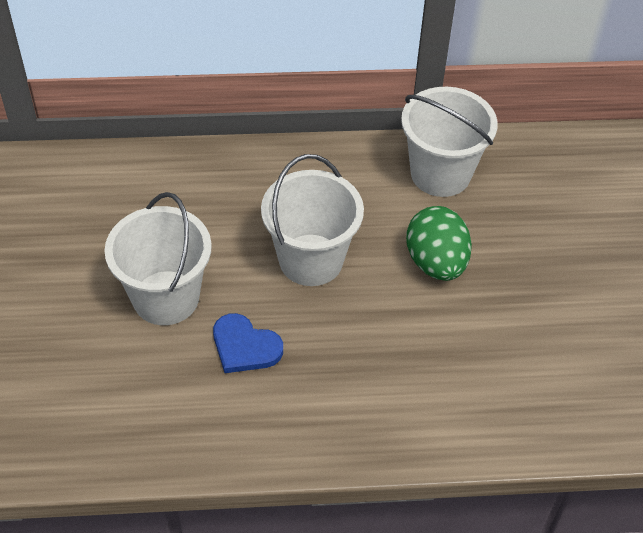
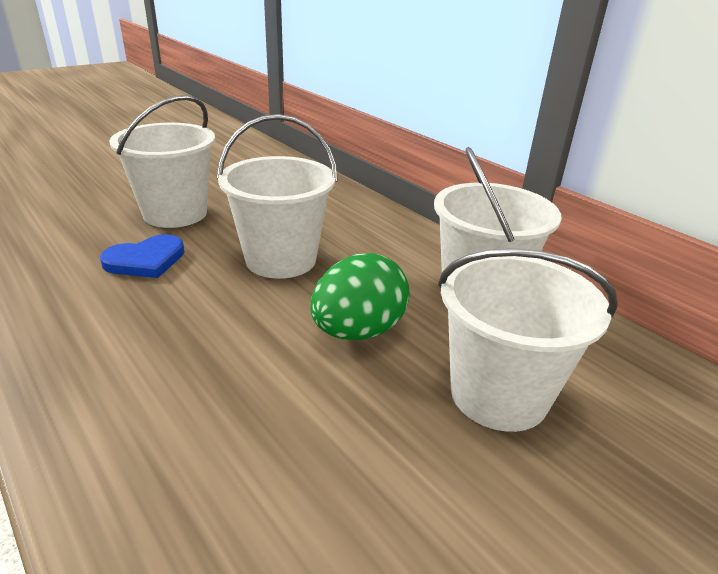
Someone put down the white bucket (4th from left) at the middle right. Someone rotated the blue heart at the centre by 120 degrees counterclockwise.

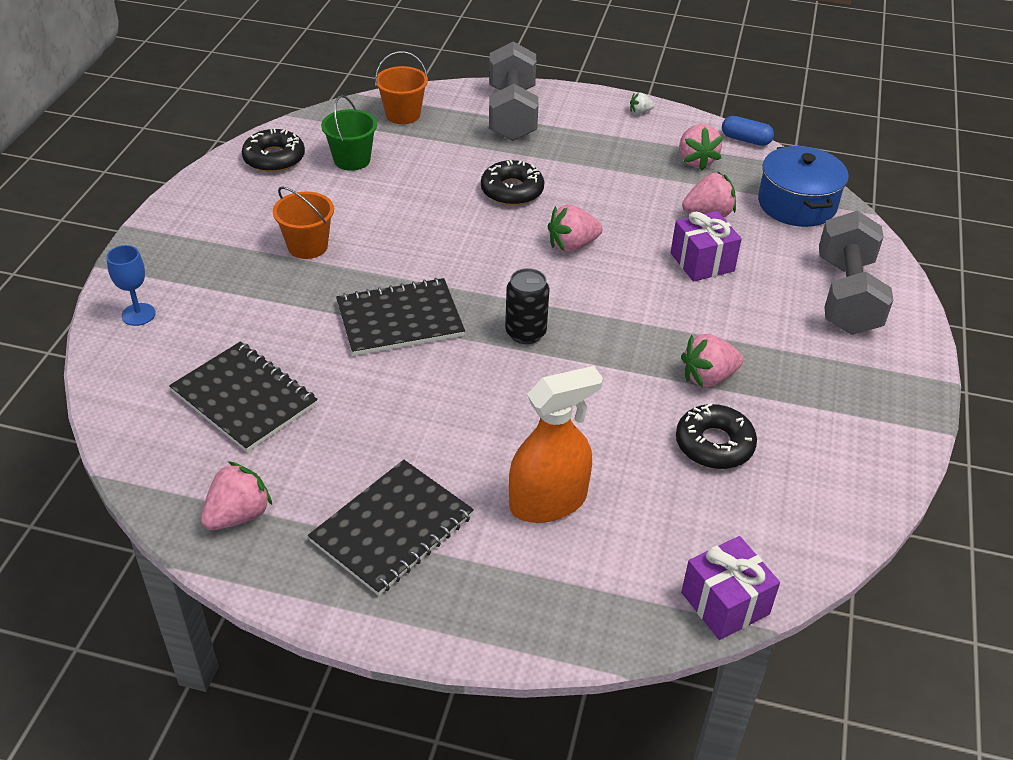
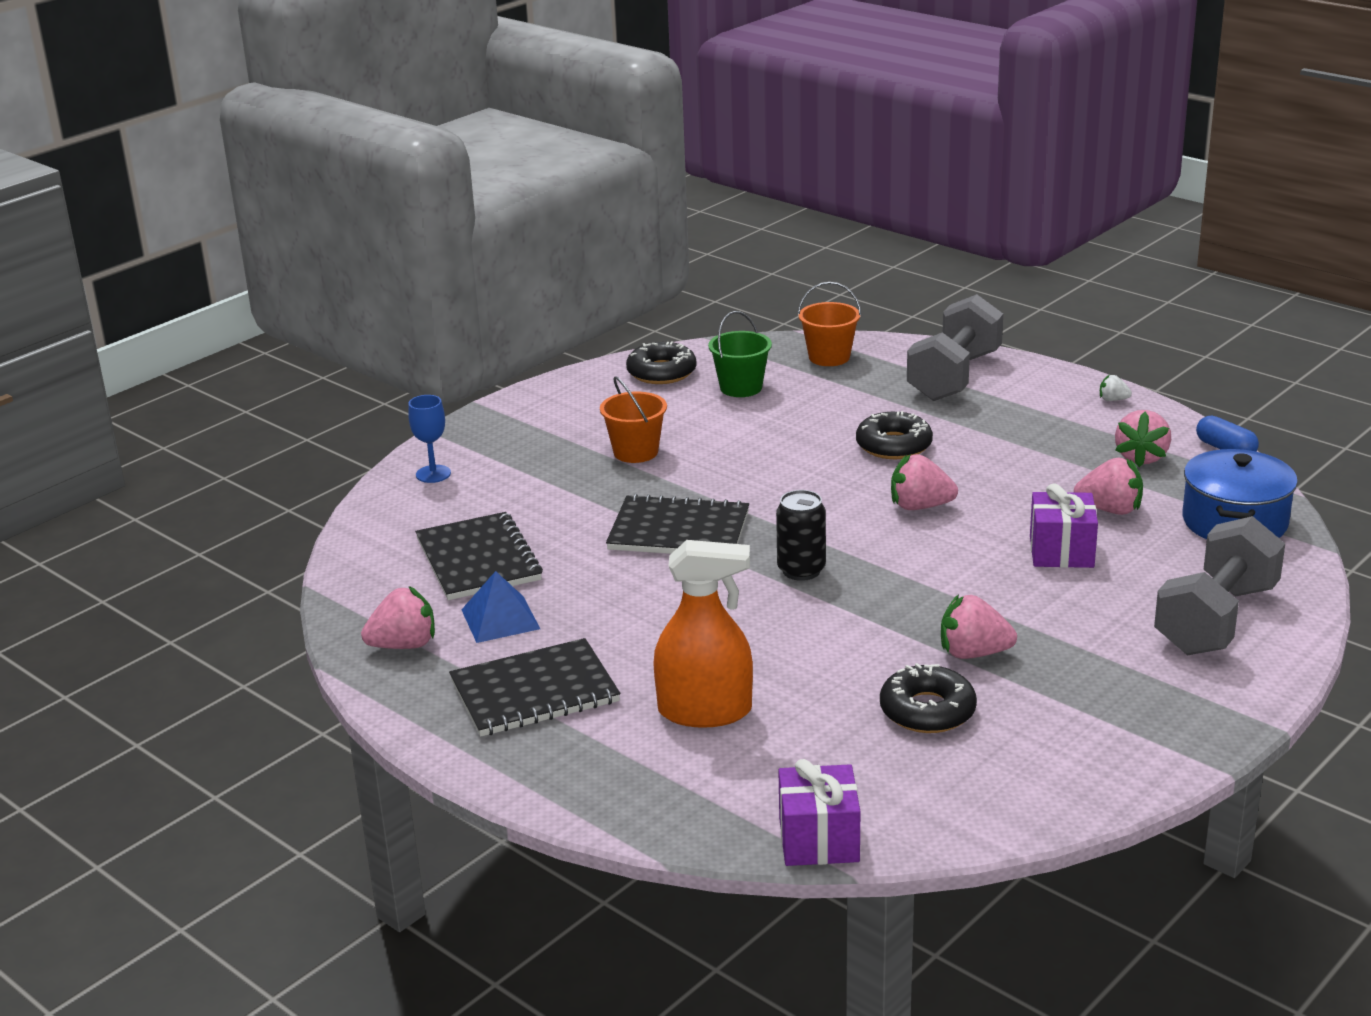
Someone put down the blue pyramid at the centre.

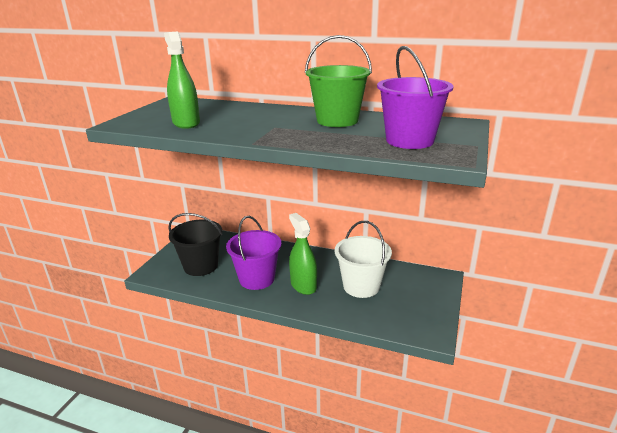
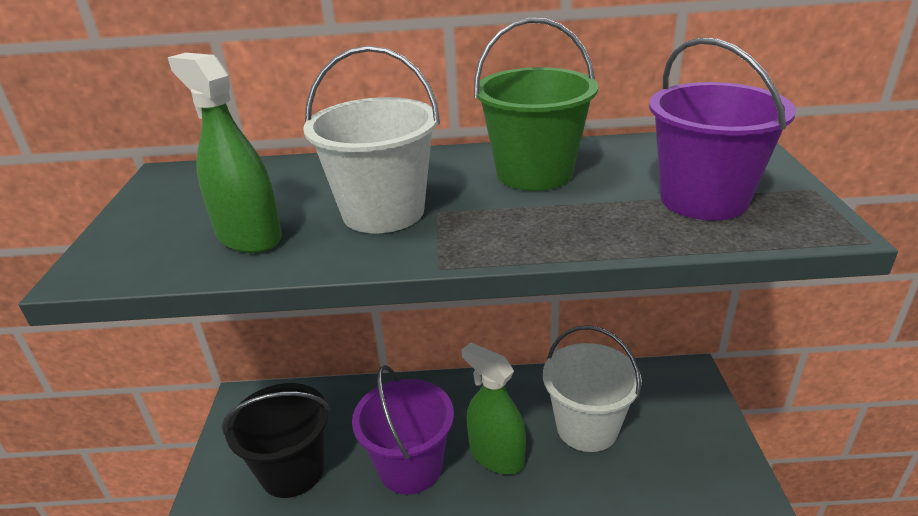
Someone put down the white bucket (1st from left) at the top centre.

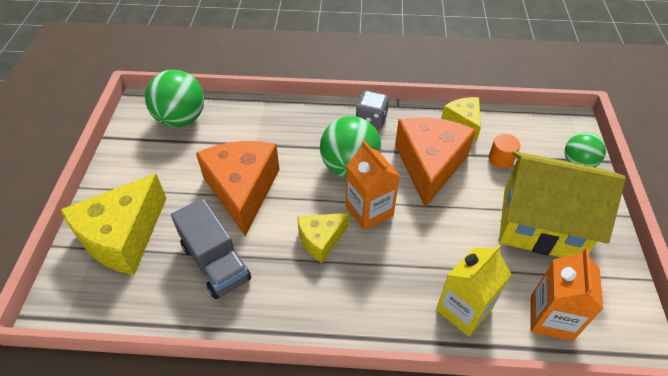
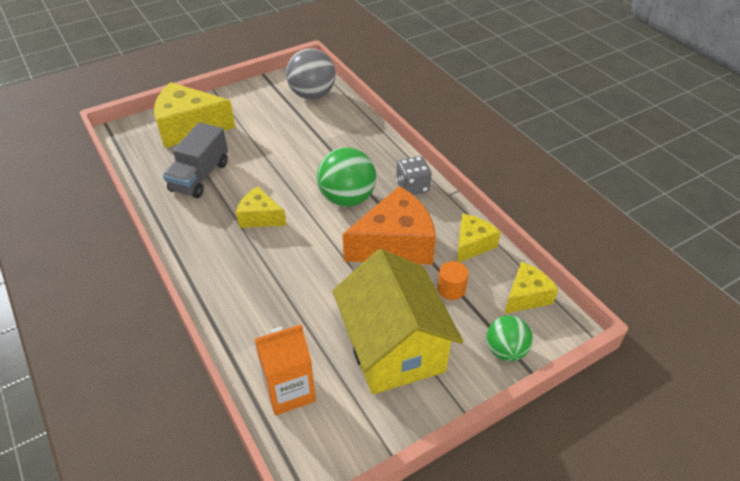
Someone took away the orange cheese (1st from left) at the centre. Someone took away the orange carton (1st from left) at the centre. Someone took away the yellow carton at the bottom right. Someone put down the yellow cheese (4th from left) at the middle right. Someone repainted the green ball (1st from left) at the top left, which became the grey ball at the top centre.

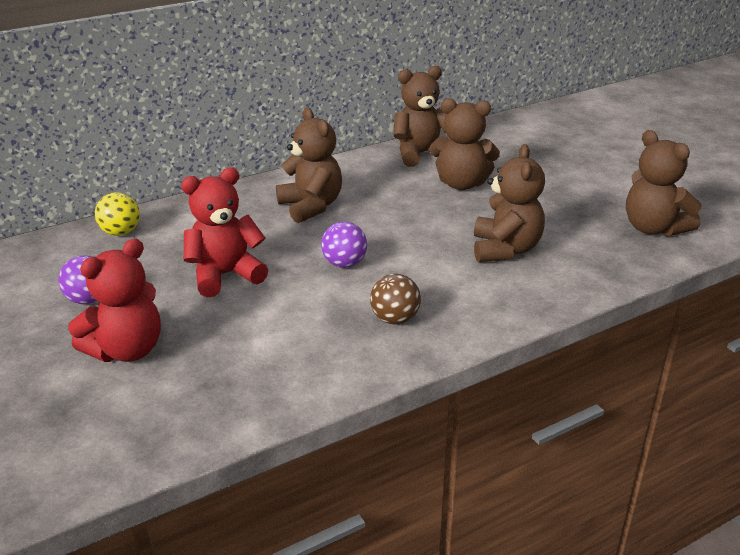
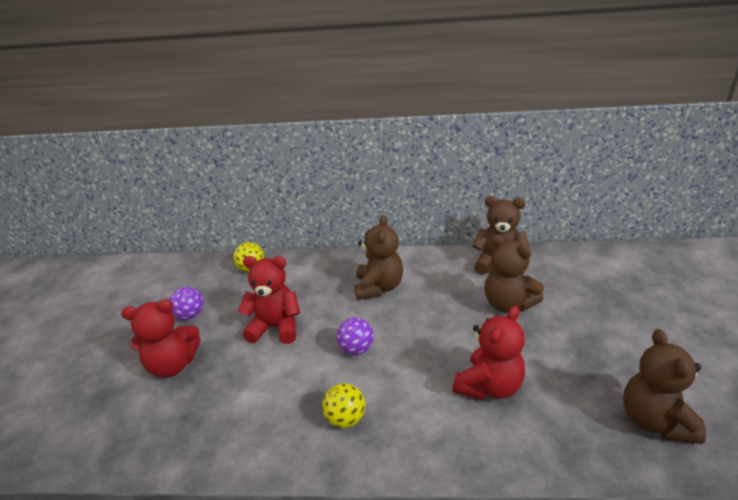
Someone repainted the brown ball at the centre, which became the yellow ball (2nd from left) at the bottom centre. Someone repainted the brown teddy bear (4th from left) at the middle right, which became the red teddy bear (3rd from left) at the bottom centre.

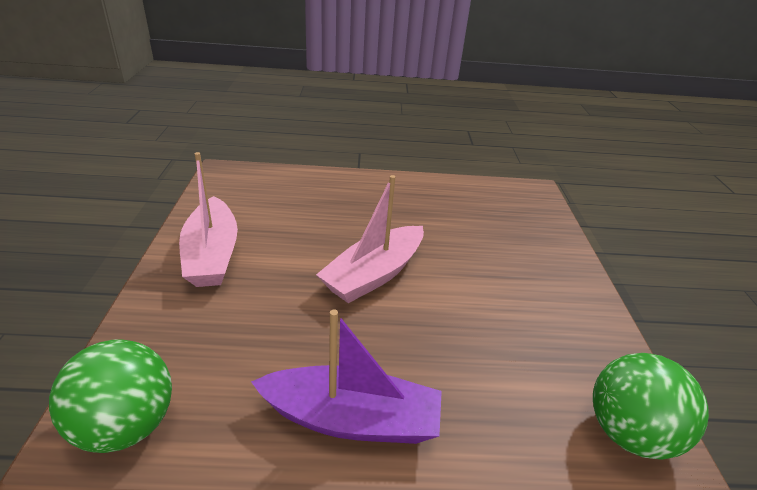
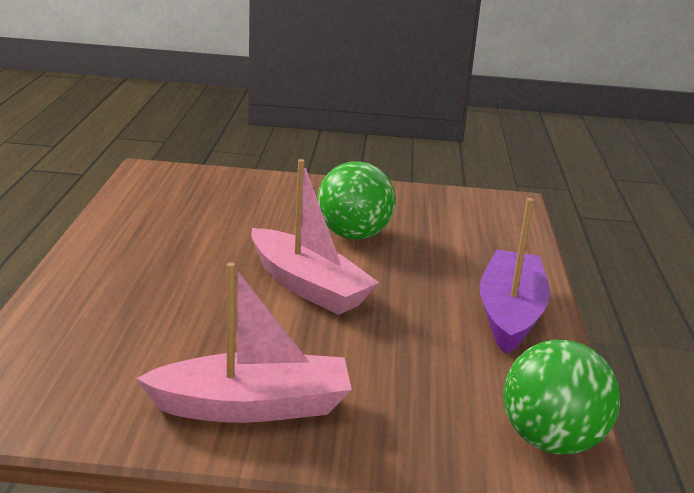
Someone carried the green ball (2nd from left in the first image) from the bottom right to the centre.

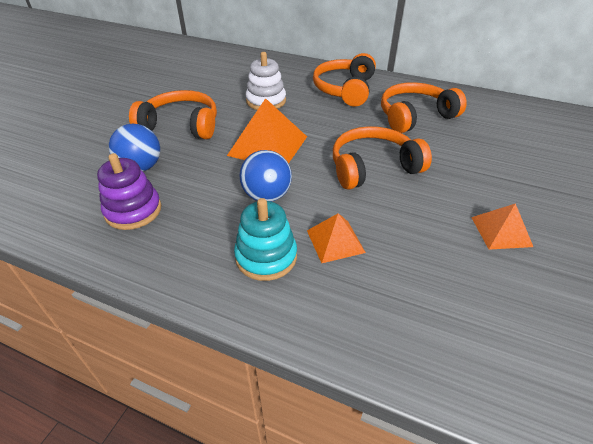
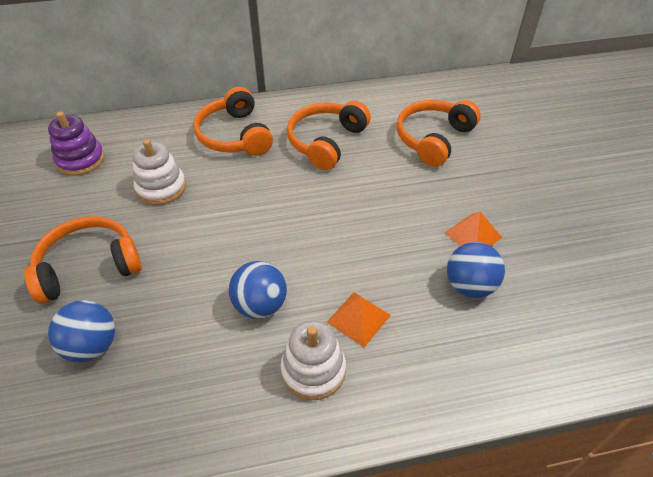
Someone took away the orange pyramid (1st from left) at the top centre. Someone put down the blue ball (3rd from left) at the middle right. Someone carried the purple stacking toy from the middle left to the top left. Someone carried the orange headphones (3rd from left in the first image) from the centre to the top right. Someone repainted the turquoise stacking toy at the centre, which became the white stacking toy (2nd from left) at the bottom centre.

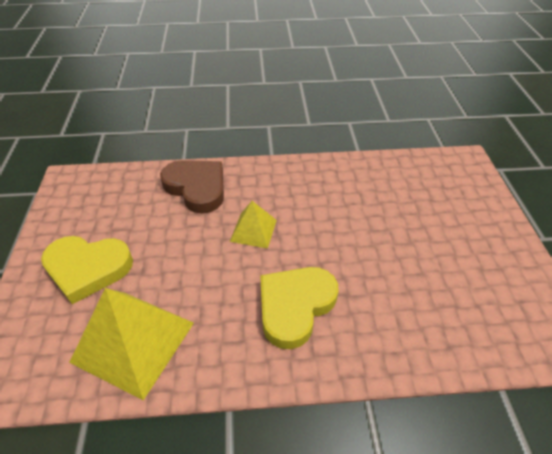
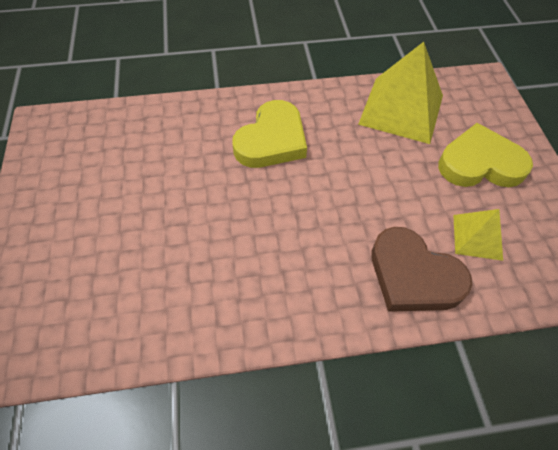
Someone carried the yellow pyramid (2nd from left) from the centre to the middle right.

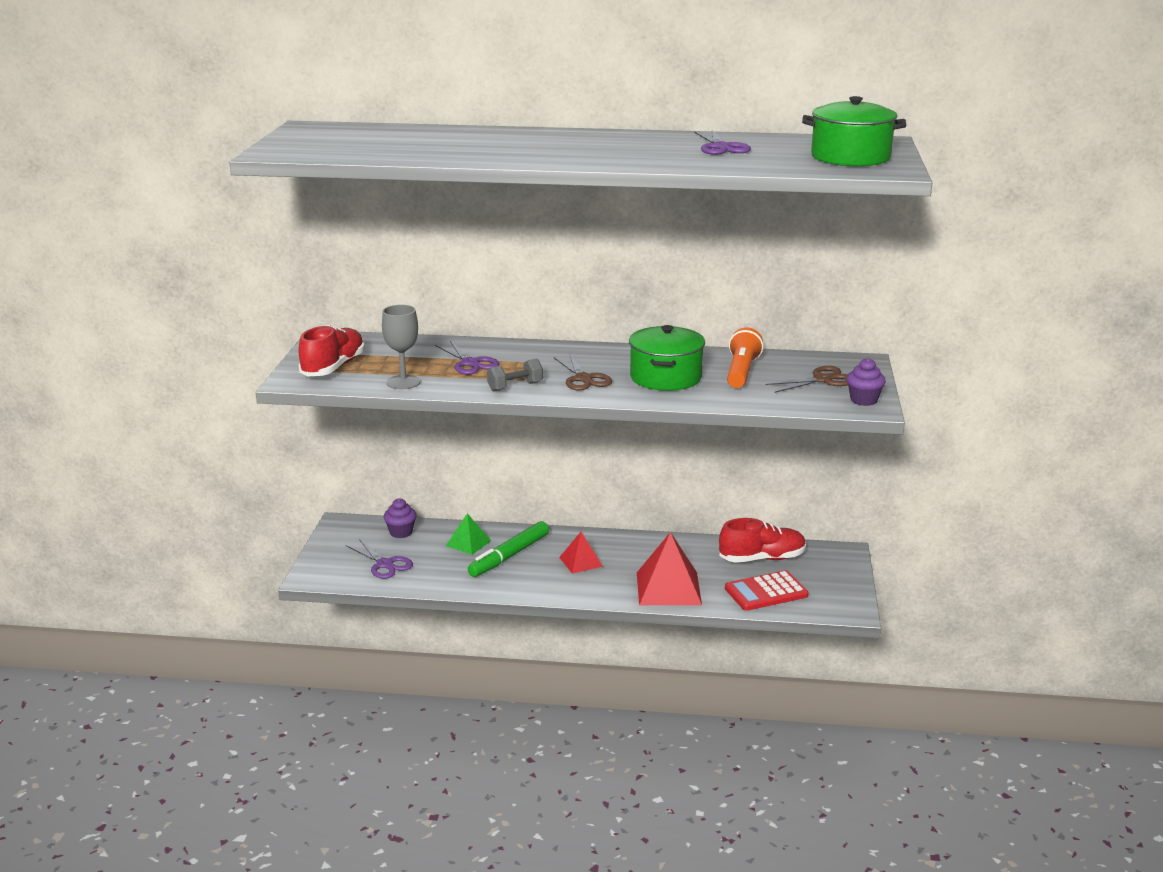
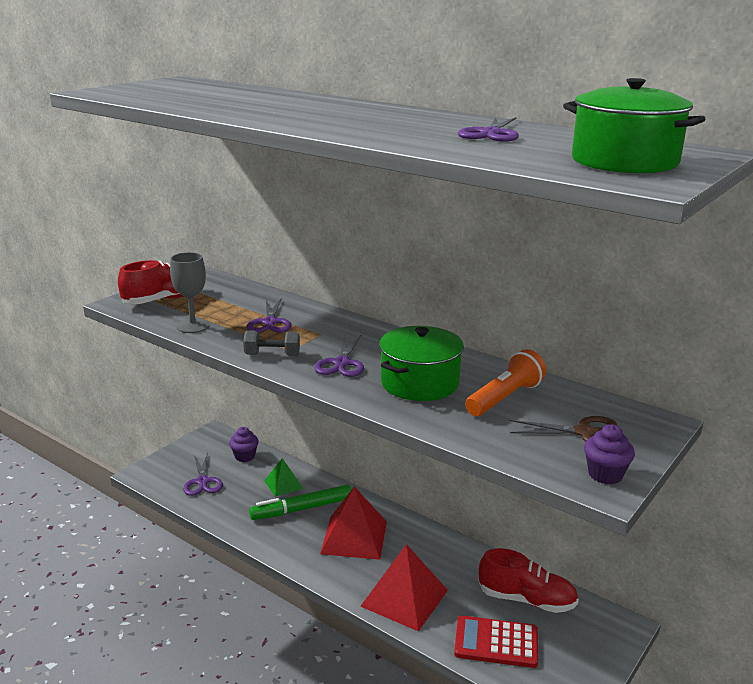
Someone repainted the brown scissors (1st from left) at the centre, which became the purple scissors (3rd from left) at the centre. Someone scaled the red pyramid (1st from left) at the centre by 1.77.

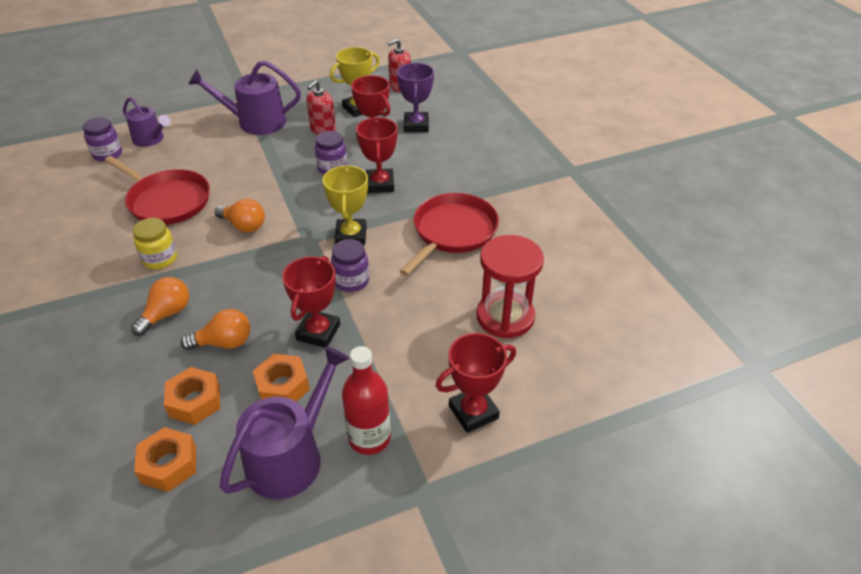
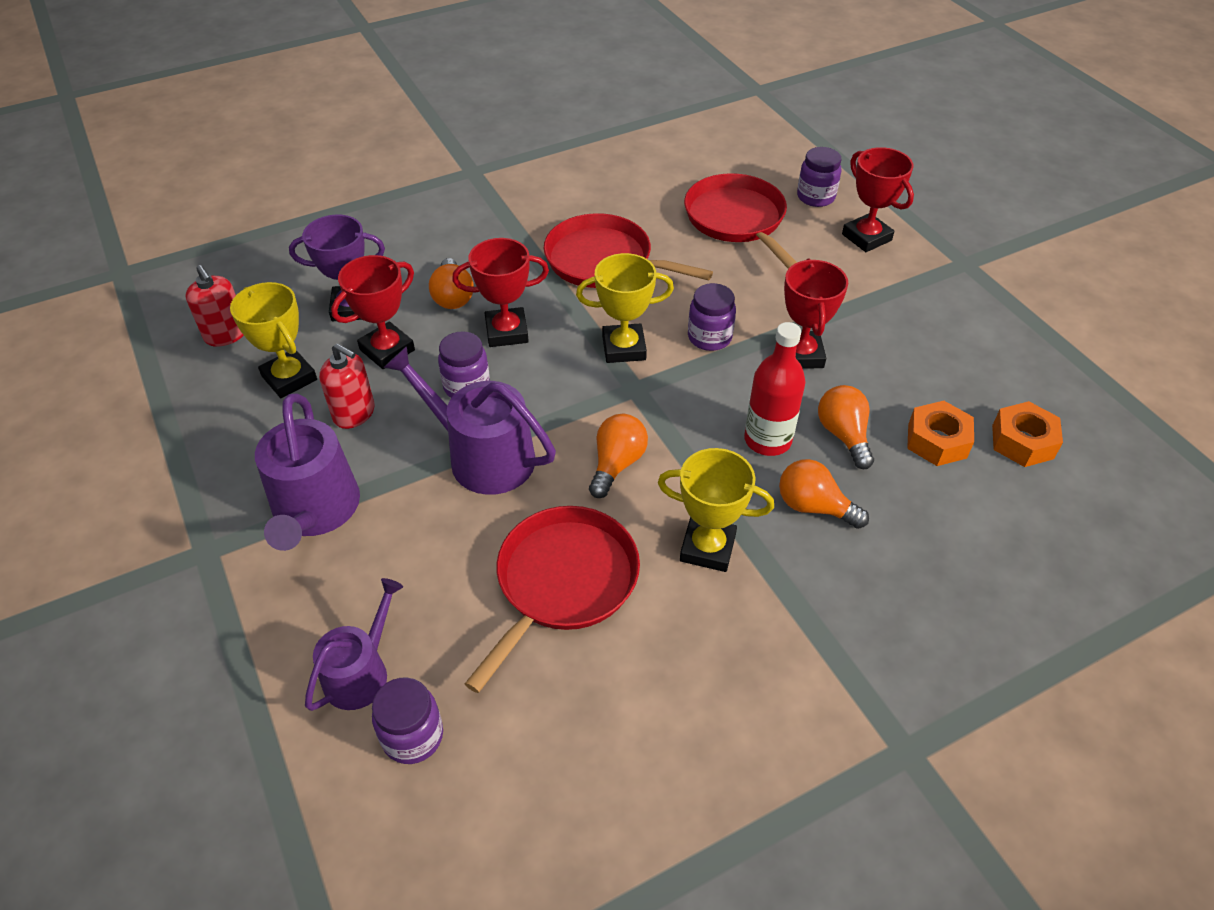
Someone took away the orange nut (3rd from left) at the middle left. Someone put down the orange light bulb (1st from left) at the top centre. Someone put down the purple jar (4th from left) at the top right. Someone carried the purple watering can (3rd from left) from the bottom left to the centre. Someone carried the red bottle from the bottom centre to the centre. Someone swapped the yellow jar at the middle left for the yellow trophy (3rd from left) at the centre. Someone swapped the red hourglass at the centre for the red pan (3rd from left) at the top centre. Someone rotated the red trophy (1st from left in the first image) at the centre by 75 degrees clockwise.

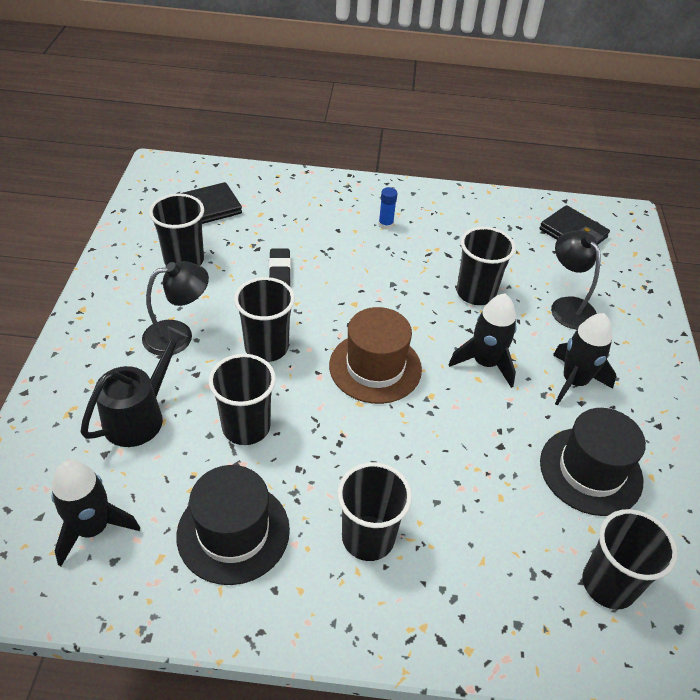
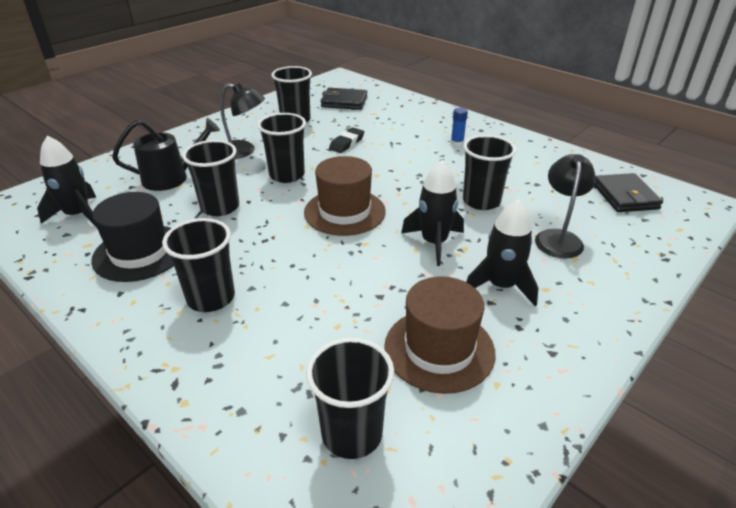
Someone repainted the black hat (2nd from left) at the middle right, which became the brown hat (2nd from left) at the centre.

